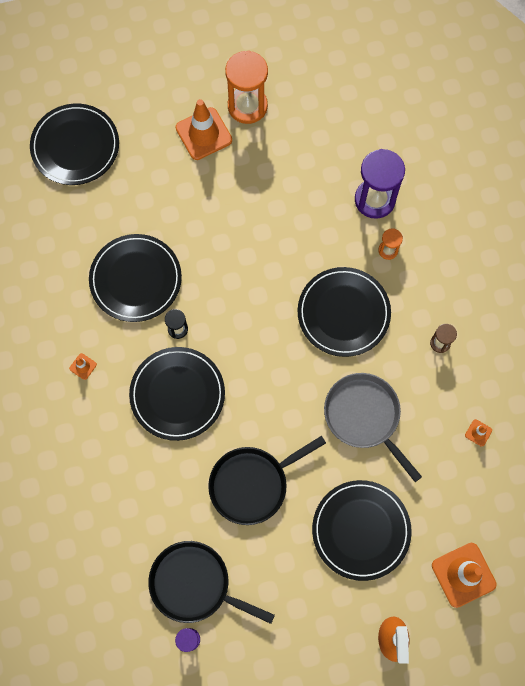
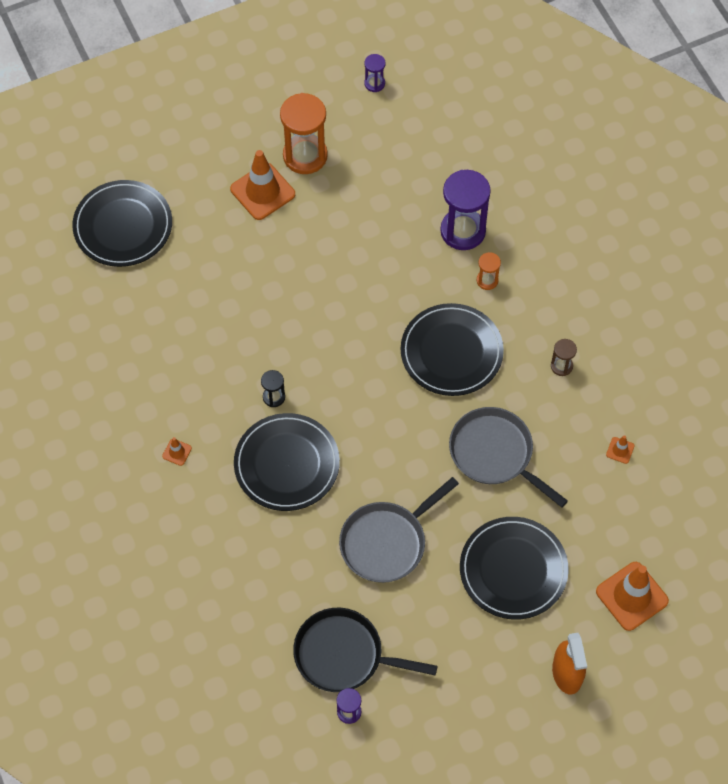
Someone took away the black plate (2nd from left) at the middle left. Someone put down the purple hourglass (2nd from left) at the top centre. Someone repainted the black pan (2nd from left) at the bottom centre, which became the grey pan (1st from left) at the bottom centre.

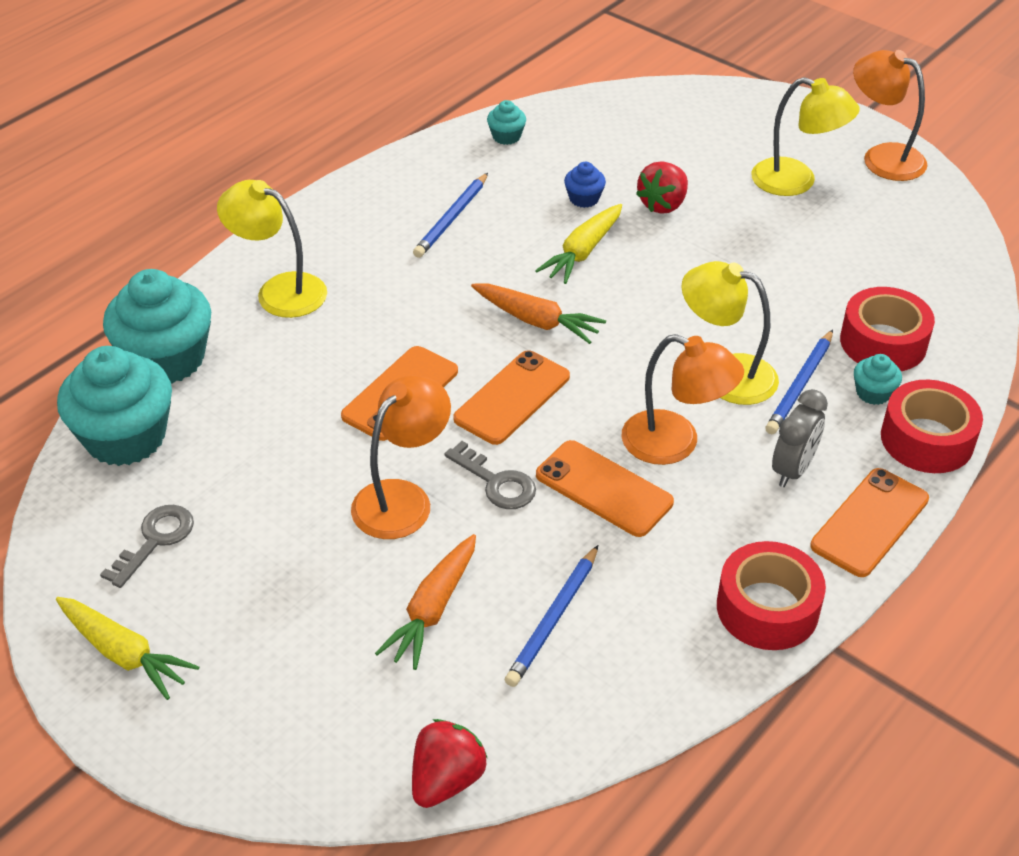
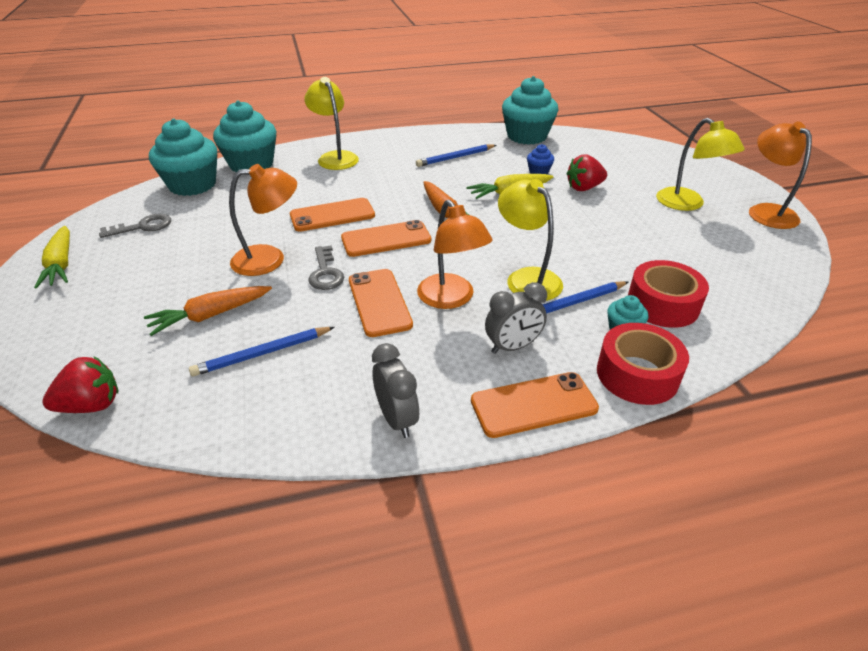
Someone swapped the red tape (1st from left) at the bottom right for the grey clock (1st from left) at the centre. Someone scaled the turquoise cupcake (3rd from left) at the top centre by 2.26.

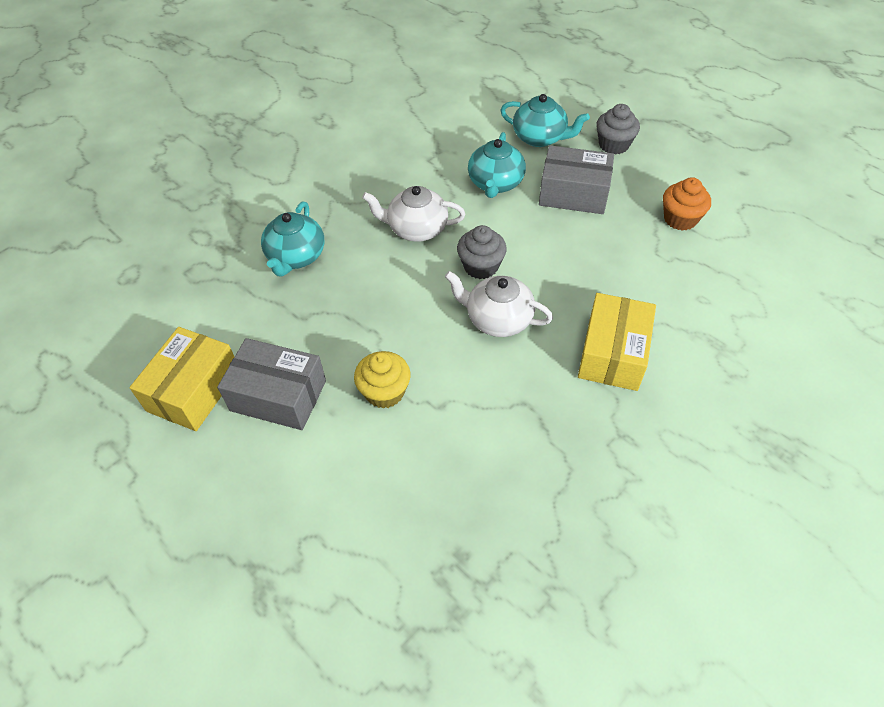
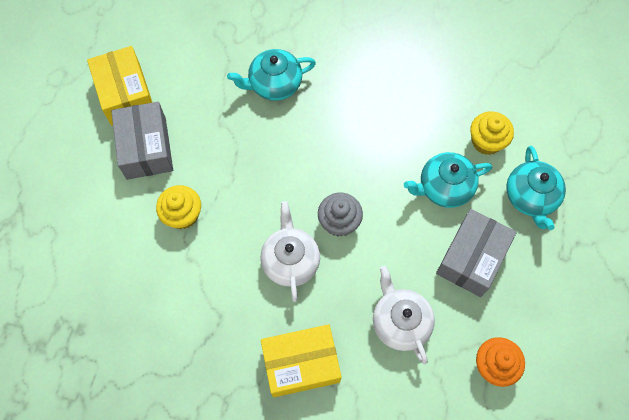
Someone took away the grey cupcake (2nd from left) at the top right. Someone put down the yellow cupcake (2nd from left) at the top right. Someone carried the white teapot (1st from left in the first image) from the top centre to the bottom centre. Someone rotated the yellow box (1st from left) at the middle left by 75 degrees clockwise. Someone rotated the grey box (2nd from left) at the top centre by 45 degrees clockwise.

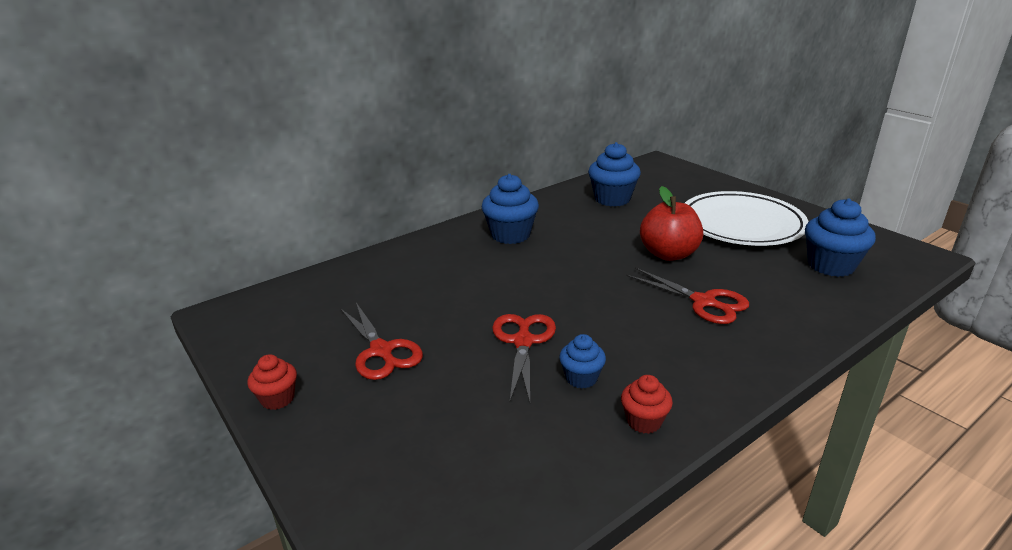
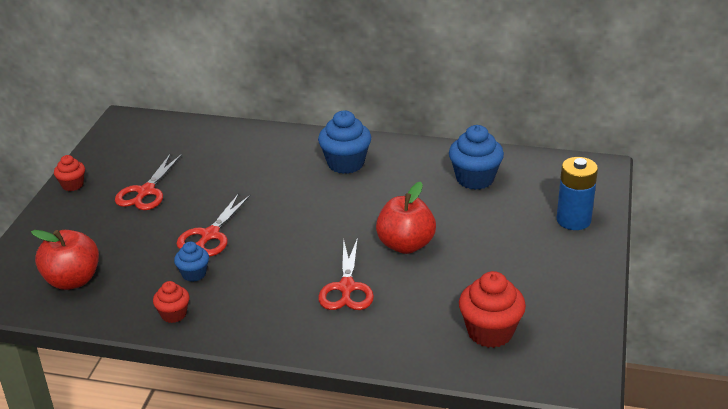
Someone took away the white plate at the middle right. Someone put down the red apple (1st from left) at the middle left. Someone put down the blue battery at the middle right. Someone repainted the blue cupcake (4th from left) at the middle right, which became the red cupcake (3rd from left) at the bottom right. Someone rotated the red scissors (2nd from left) at the centre by 150 degrees clockwise.

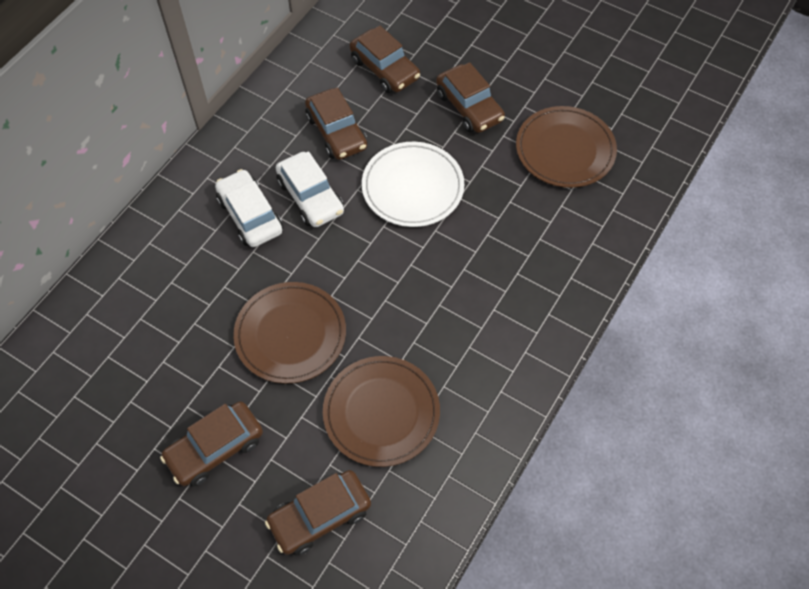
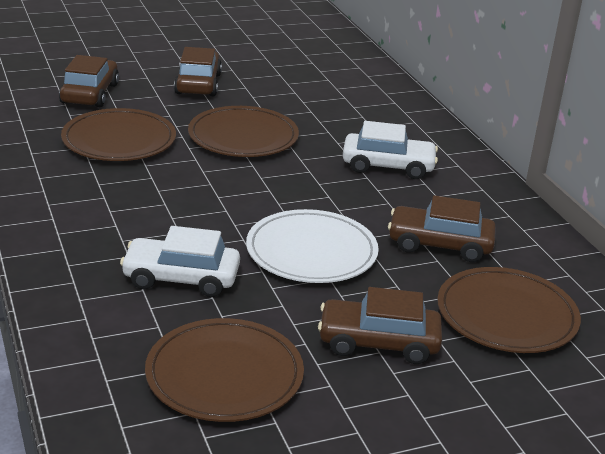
Someone carried the white car (2nd from left in the first image) from the top centre to the middle left. Someone swapped the brown car (4th from left) at the top centre for the brown plate (4th from left) at the bottom right.

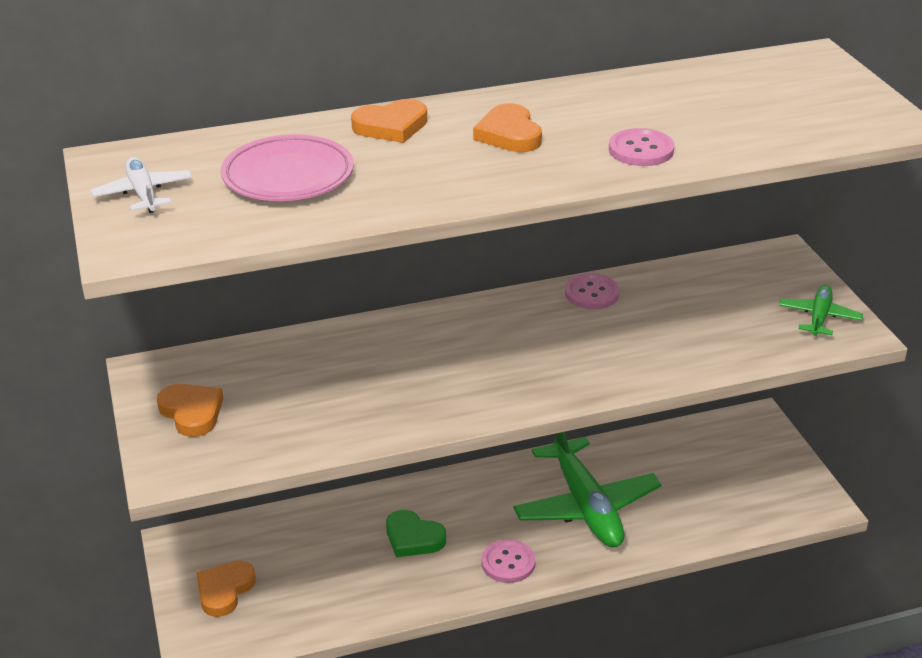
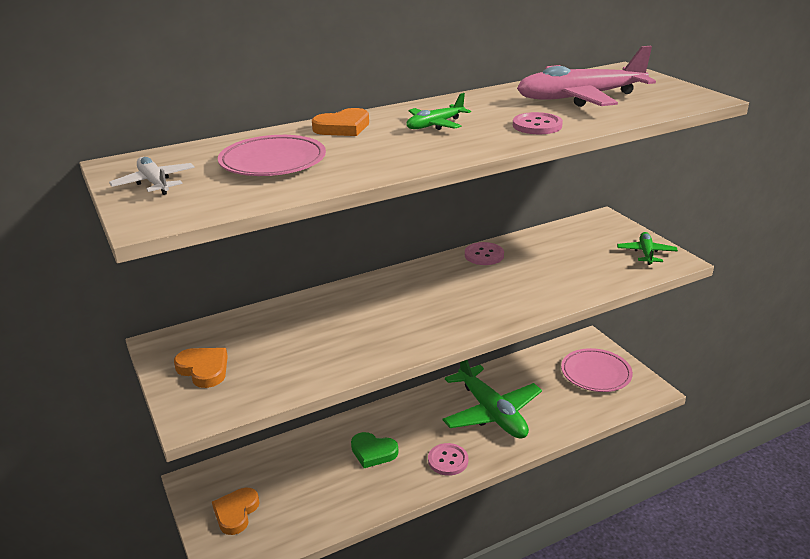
Someone put down the pink plane at the top right. Someone put down the pink plate (2nd from left) at the middle right. Someone swapped the orange heart (4th from left) at the top centre for the green plane (1st from left) at the top centre.

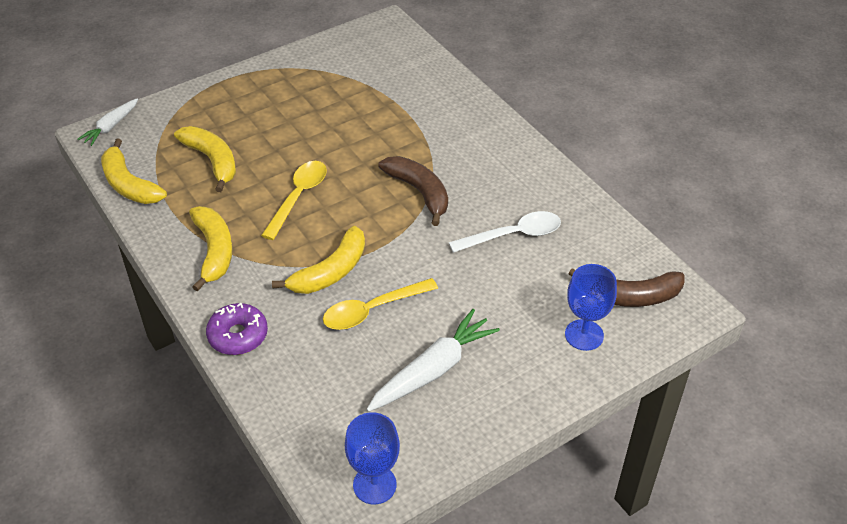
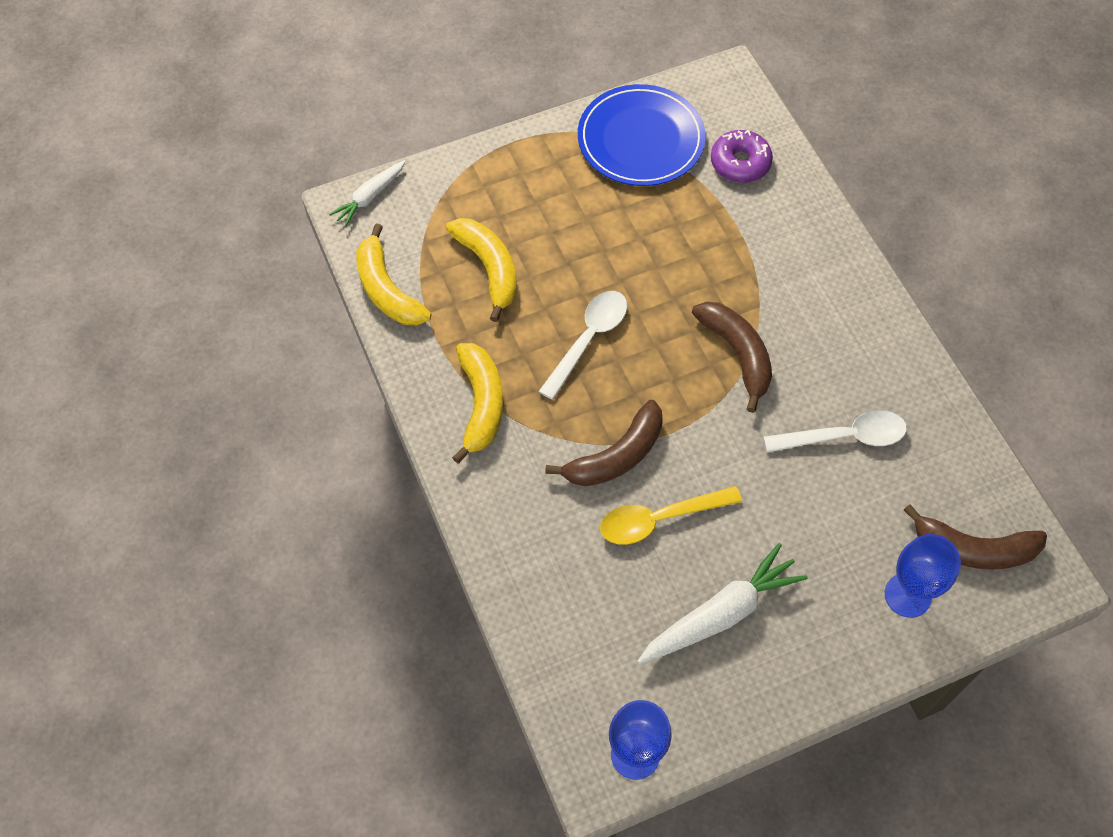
Someone put down the blue plate at the top centre. Someone carried the purple donut from the middle left to the top right. Someone repainted the yellow spoon (1st from left) at the centre, which became the white spoon (1st from left) at the centre. Someone repainted the yellow banana (4th from left) at the centre, which became the brown banana (1st from left) at the centre.

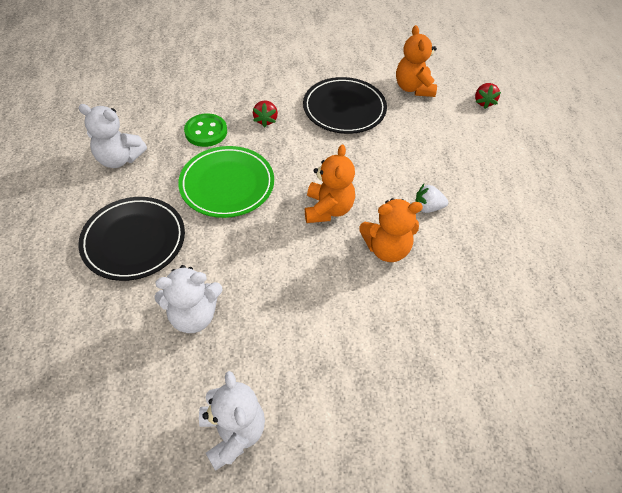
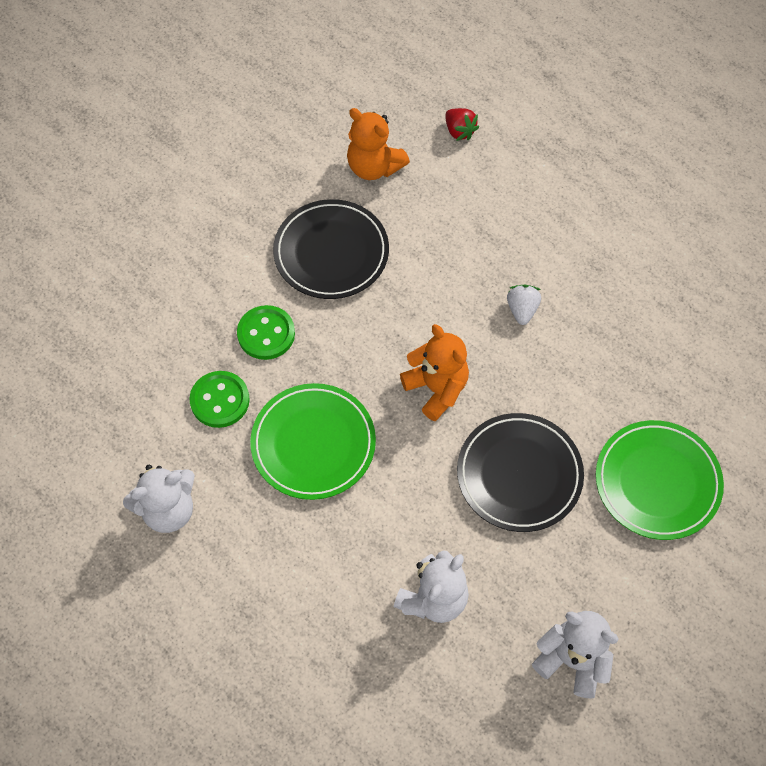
Someone took away the orange teddy bear (2nd from left) at the centre. Someone put down the green plate (2nd from left) at the middle right. Someone carried the black plate (1st from left in the first image) from the middle left to the middle right. Someone swapped the red strawberry (1st from left) at the top centre for the green button (2nd from left) at the centre. Someone rotated the white strawberry at the middle right by 135 degrees clockwise.

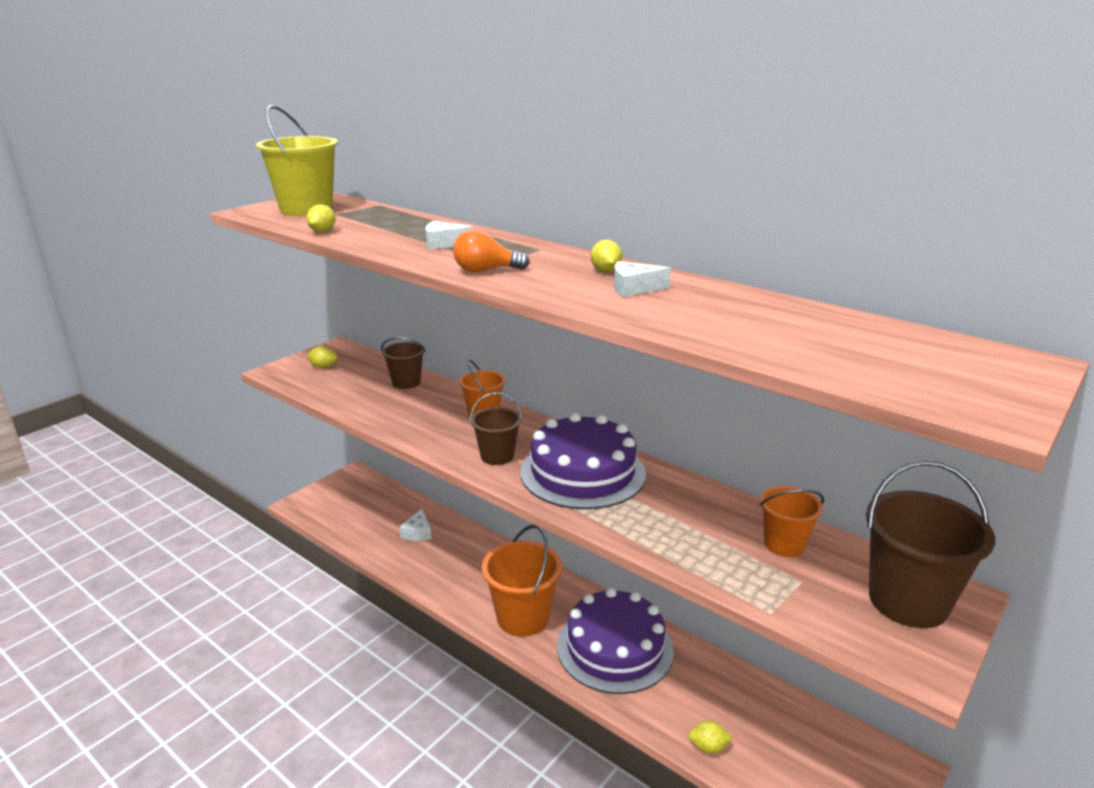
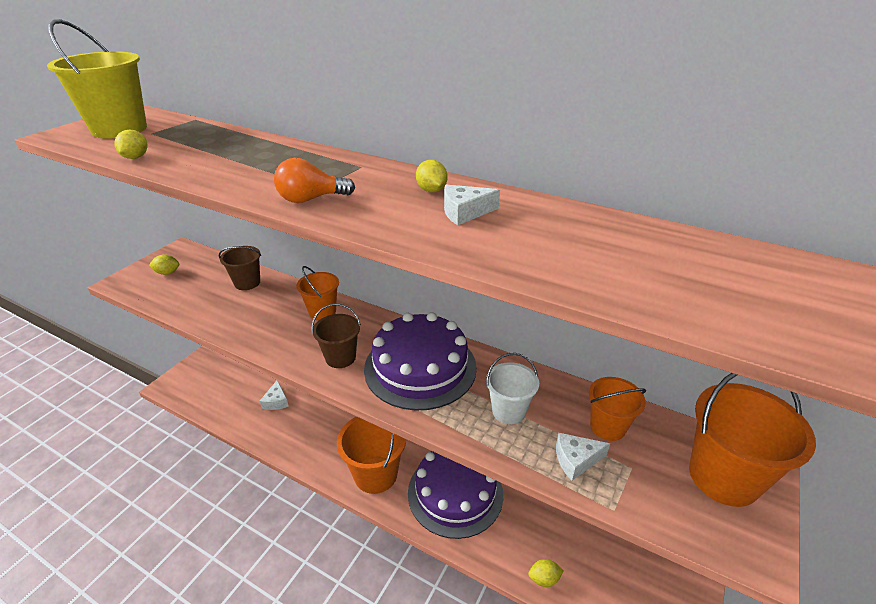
Someone put down the white bucket at the centre. Someone carried the white cheese (2nd from left in the first image) from the top centre to the bottom centre. Someone repainted the brown bucket (3rd from left) at the bottom right, which became the orange bucket (4th from left) at the bottom right.

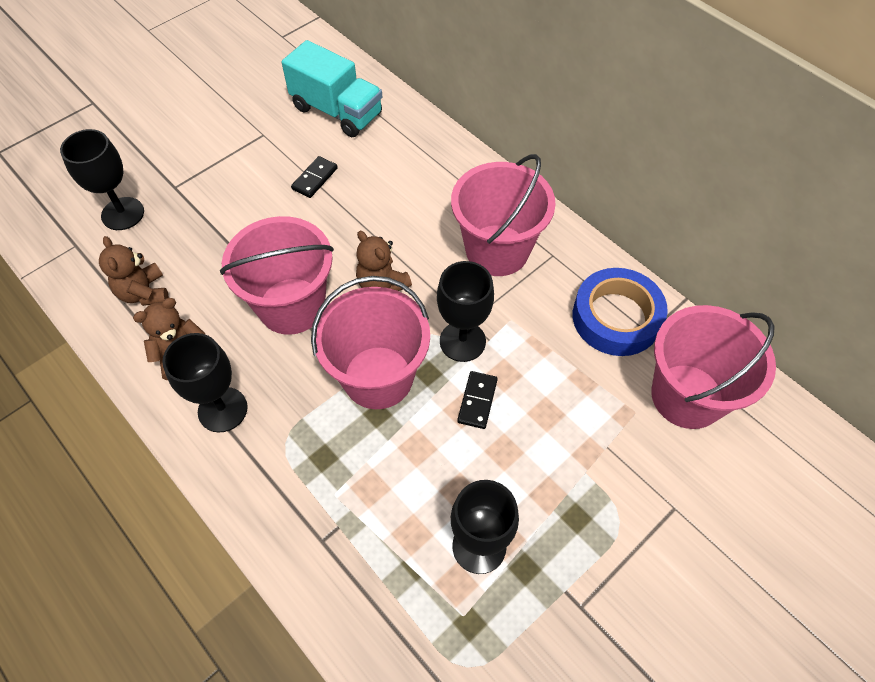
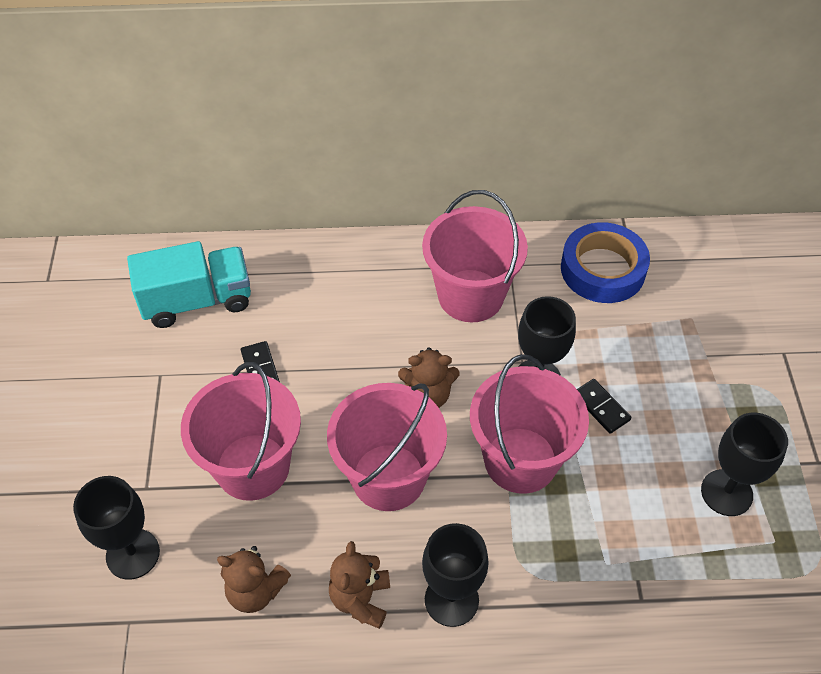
Someone carried the pink bucket (4th from left in the first image) from the middle right to the middle left.

